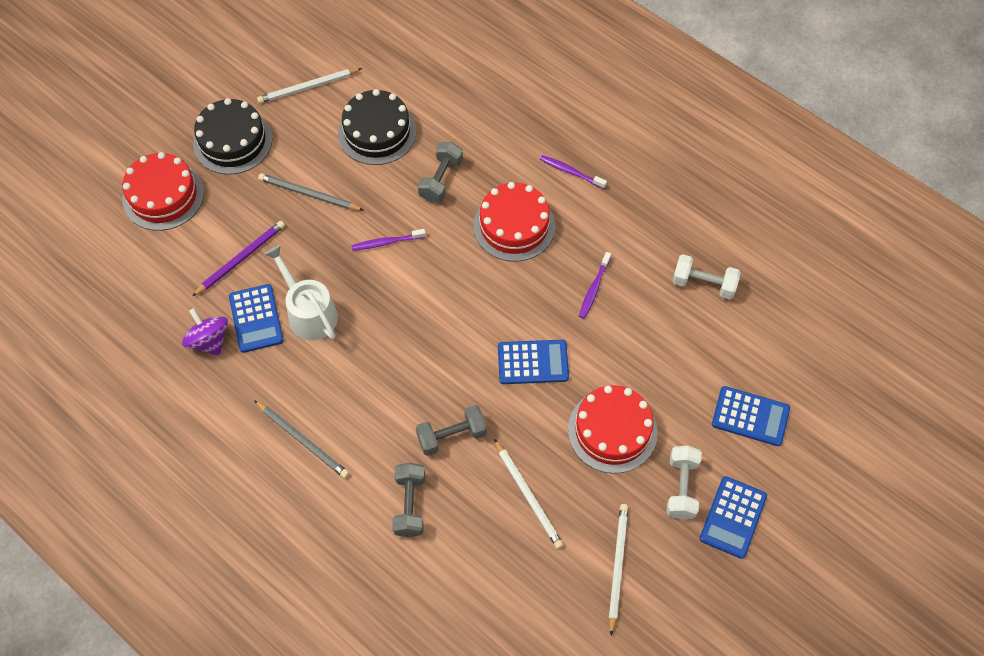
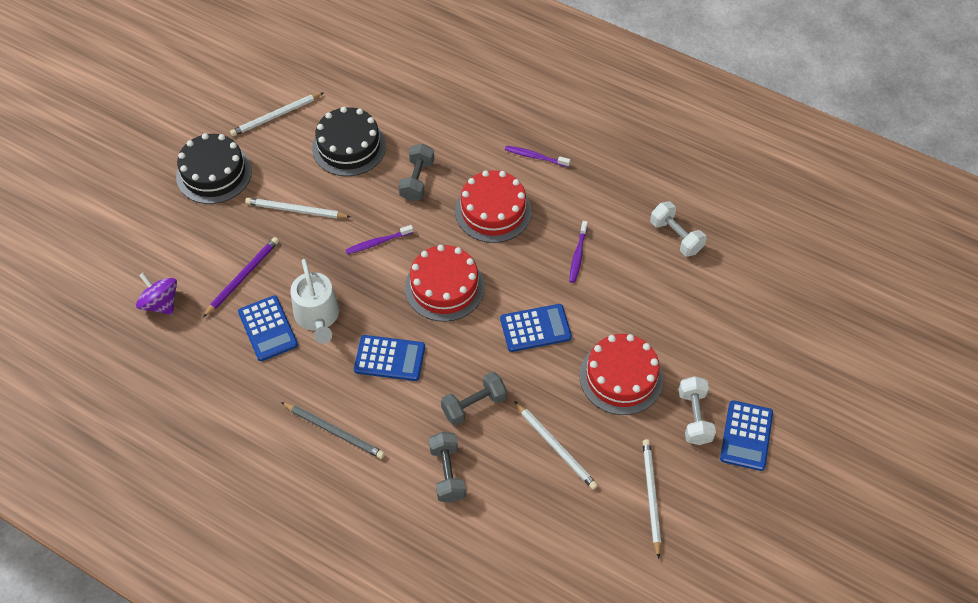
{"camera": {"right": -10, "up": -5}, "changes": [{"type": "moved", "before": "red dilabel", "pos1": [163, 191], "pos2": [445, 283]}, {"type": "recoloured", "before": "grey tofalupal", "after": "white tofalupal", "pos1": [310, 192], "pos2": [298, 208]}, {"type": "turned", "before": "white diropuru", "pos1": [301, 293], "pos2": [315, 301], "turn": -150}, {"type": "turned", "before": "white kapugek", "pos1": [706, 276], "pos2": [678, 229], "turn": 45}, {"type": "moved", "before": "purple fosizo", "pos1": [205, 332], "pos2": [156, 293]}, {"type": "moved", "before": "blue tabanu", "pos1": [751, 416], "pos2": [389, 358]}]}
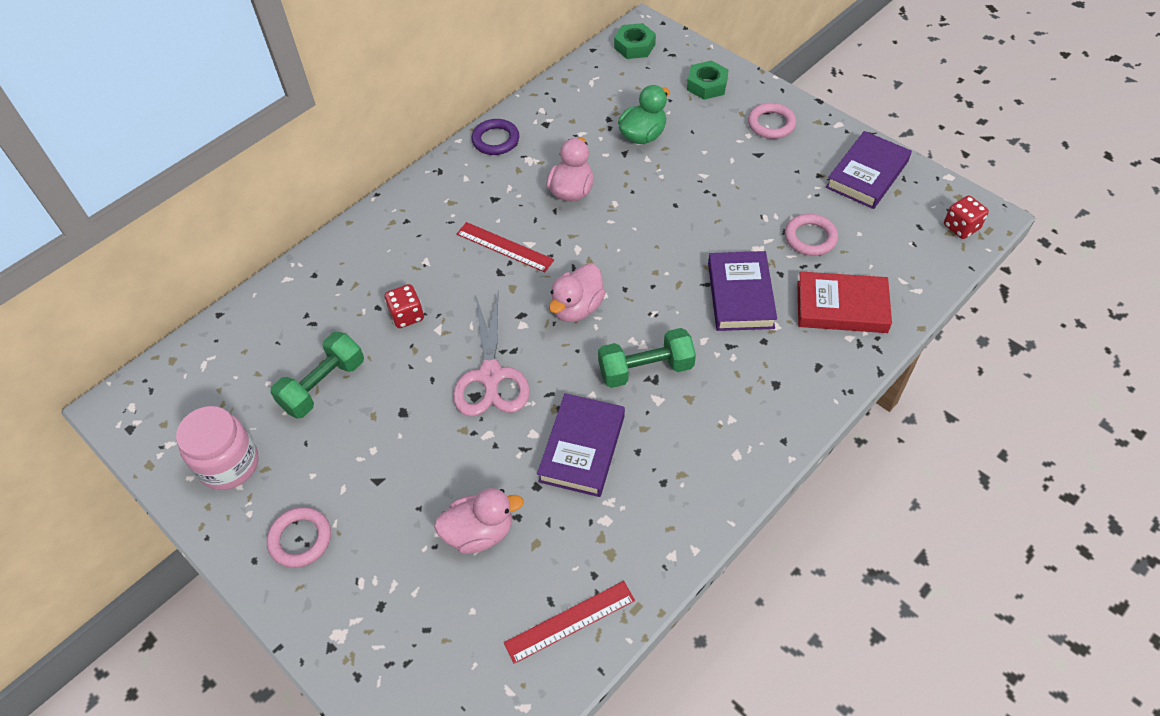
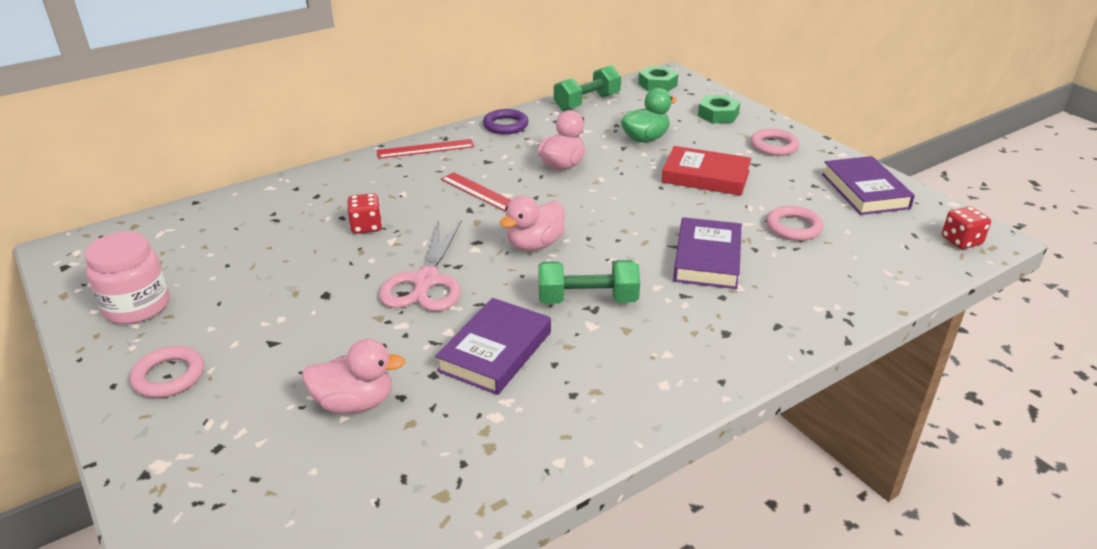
{"camera": {"right": 10, "up": -20}, "changes": [{"type": "turned", "before": "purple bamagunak", "pos1": [869, 170], "pos2": [868, 185], "turn": -60}, {"type": "moved", "before": "red bamagunak", "pos1": [844, 302], "pos2": [706, 171]}, {"type": "moved", "before": "green kapugek", "pos1": [317, 375], "pos2": [587, 88]}, {"type": "moved", "before": "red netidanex", "pos1": [569, 622], "pos2": [425, 149]}]}
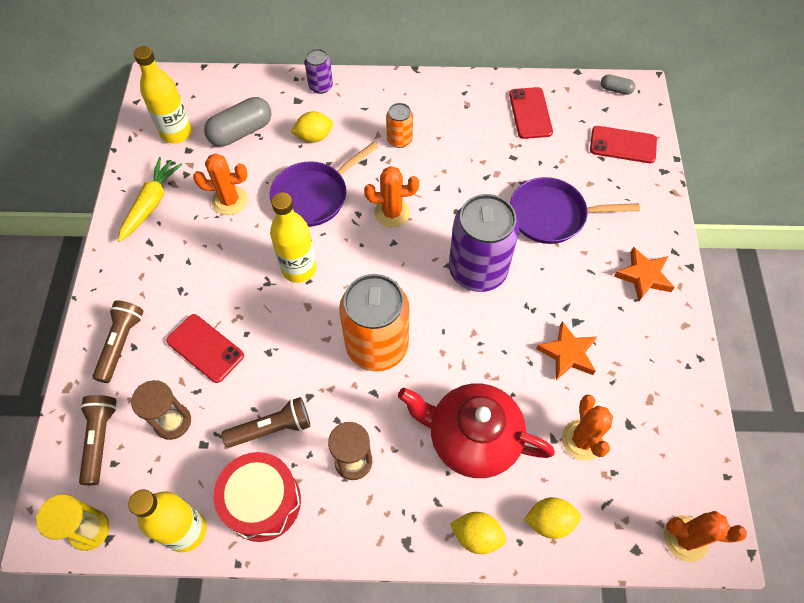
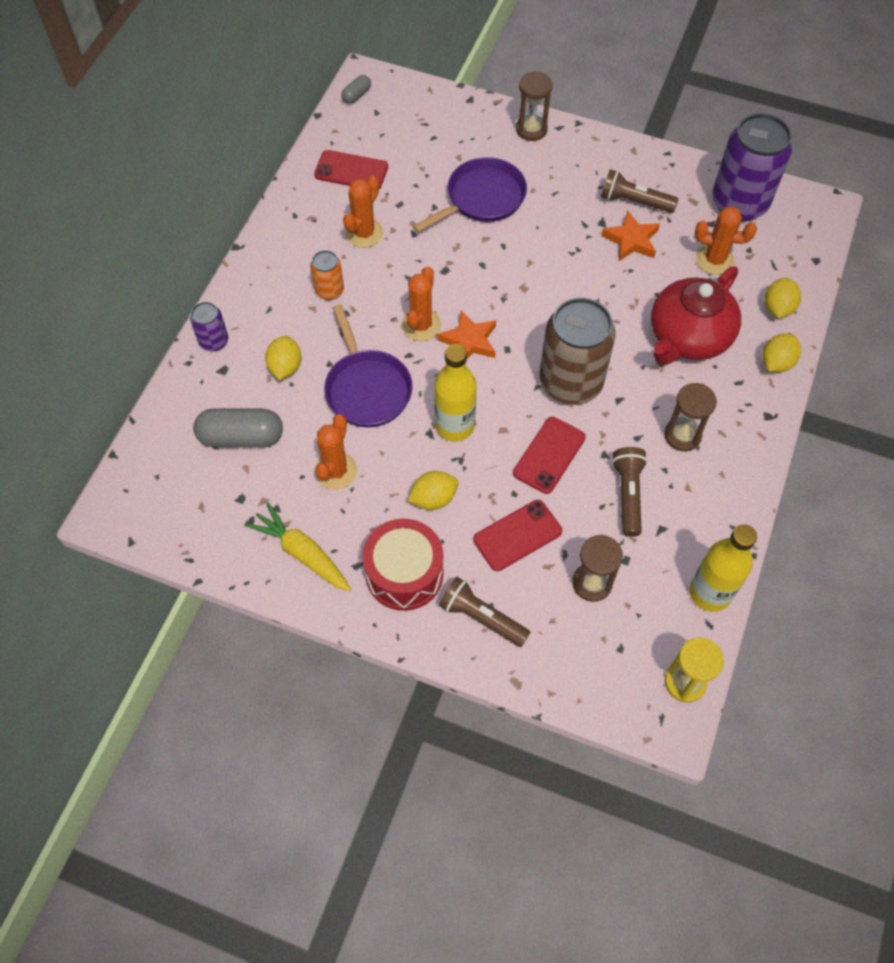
{"camera": {"right": -70, "up": 0}, "changes": [{"type": "removed", "before": "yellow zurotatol", "pos1": [163, 95]}, {"type": "turned", "before": "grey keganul", "pos1": [238, 122], "pos2": [238, 428], "turn": -75}, {"type": "moved", "before": "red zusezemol", "pos1": [623, 144], "pos2": [549, 455]}, {"type": "turned", "before": "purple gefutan", "pos1": [575, 210], "pos2": [470, 194], "turn": -150}, {"type": "moved", "before": "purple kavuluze", "pos1": [484, 243], "pos2": [752, 167]}, {"type": "moved", "before": "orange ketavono", "pos1": [644, 274], "pos2": [466, 334]}, {"type": "recoloured", "before": "orange kavuluze", "after": "brown kavuluze", "pos1": [374, 322], "pos2": [577, 351]}, {"type": "moved", "before": "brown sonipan", "pos1": [98, 440], "pos2": [639, 191]}, {"type": "moved", "before": "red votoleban", "pos1": [257, 497], "pos2": [403, 565]}, {"type": "moved", "before": "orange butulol", "pos1": [705, 536], "pos2": [363, 211]}, {"type": "added", "after": "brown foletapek", "pos2": [534, 106]}, {"type": "added", "after": "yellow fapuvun", "pos2": [433, 490]}]}
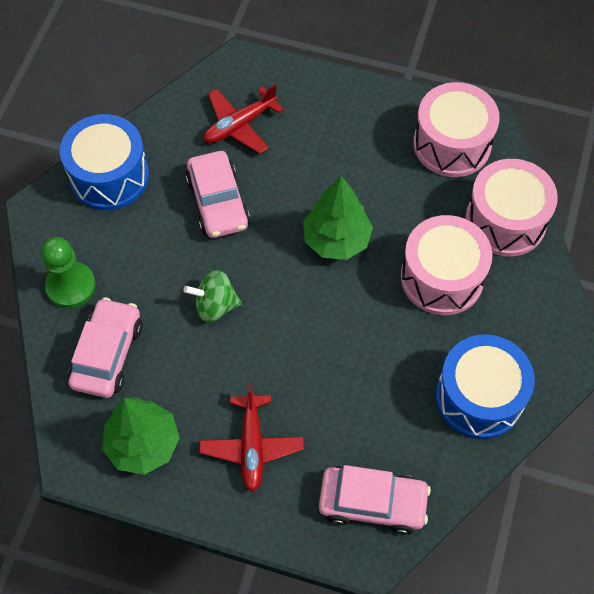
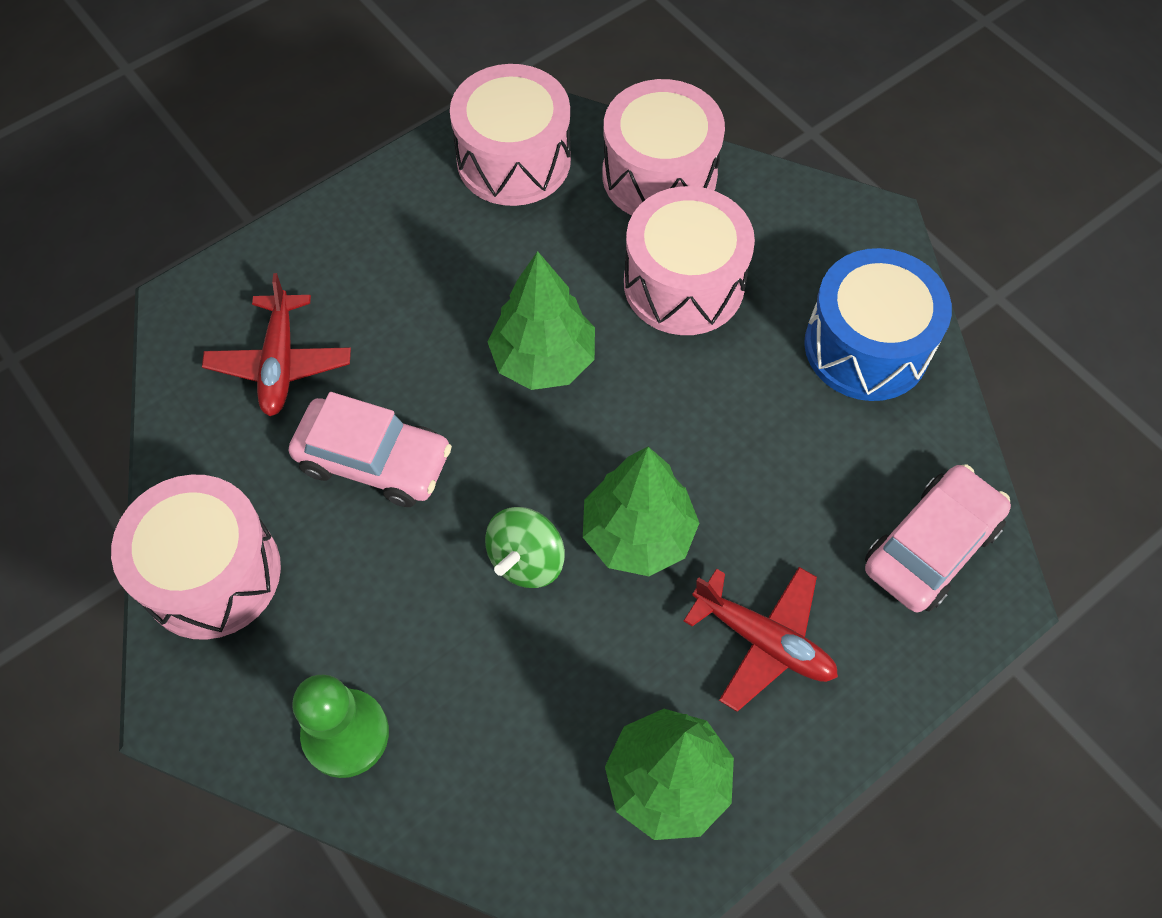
{"camera": {"right": -55, "up": 0}, "changes": [{"type": "recoloured", "before": "blue votoleban", "after": "pink votoleban", "pos1": [104, 162], "pos2": [196, 557]}, {"type": "removed", "before": "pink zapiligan", "pos1": [105, 347]}, {"type": "added", "after": "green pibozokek", "pos2": [641, 511]}]}
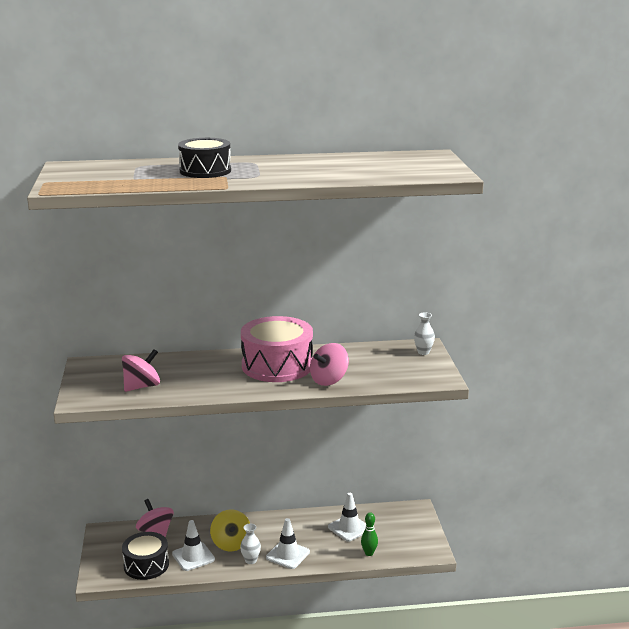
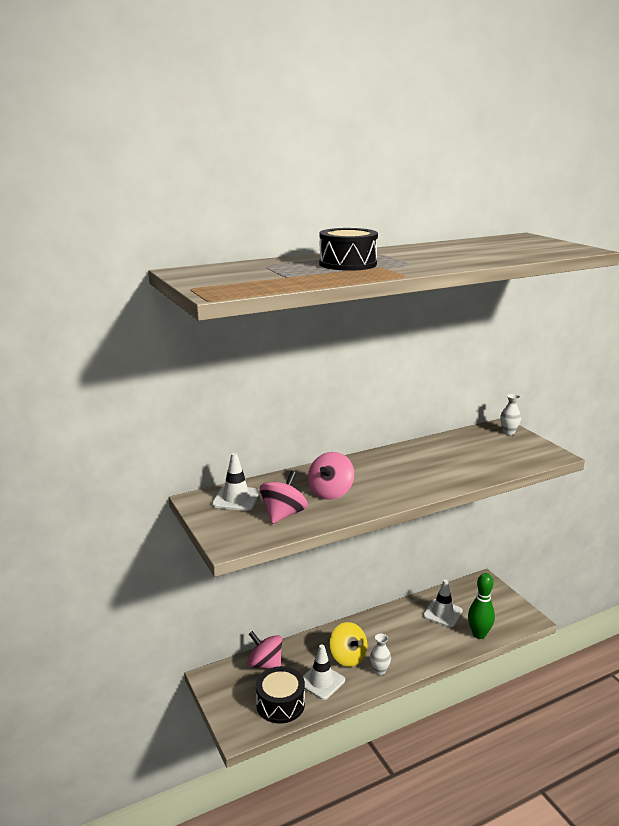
{"camera": {"right": -20, "up": 0}, "changes": [{"type": "removed", "before": "pink votoleban", "pos1": [277, 349]}, {"type": "moved", "before": "pink fosizo", "pos1": [329, 364], "pos2": [331, 476]}, {"type": "resized", "before": "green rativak", "pos1": [369, 534], "pos2": [481, 606], "scale": 1.56}, {"type": "moved", "before": "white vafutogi", "pos1": [288, 543], "pos2": [236, 482]}]}
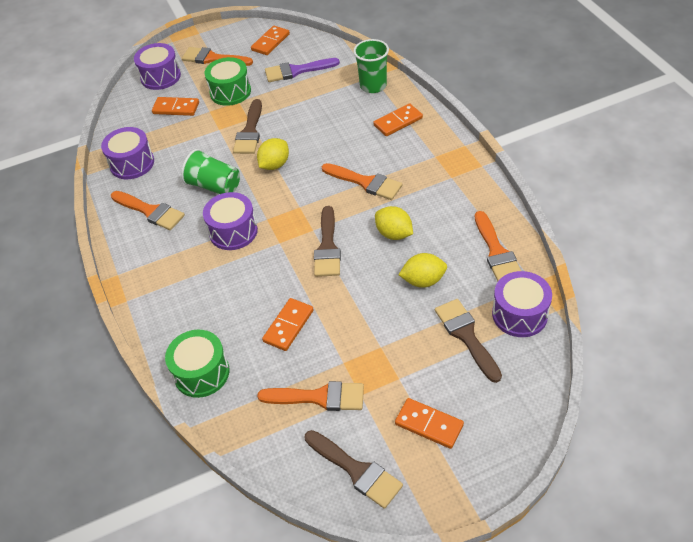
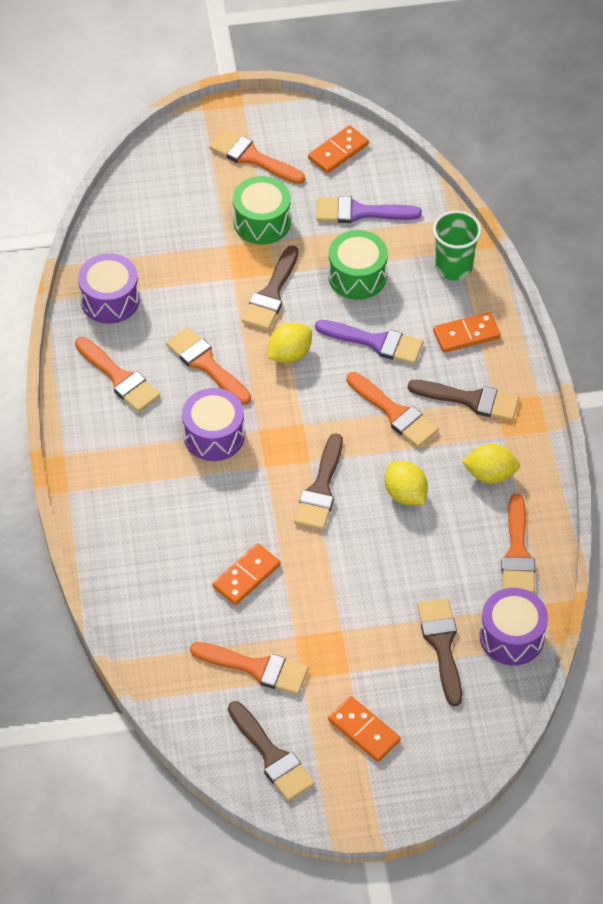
{"camera": {"right": 10, "up": 5}, "changes": [{"type": "removed", "before": "purple votoleban", "pos1": [157, 66]}, {"type": "removed", "before": "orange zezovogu", "pos1": [175, 106]}, {"type": "replaced", "before": "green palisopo", "after": "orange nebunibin", "pos1": [210, 171], "pos2": [208, 366]}, {"type": "moved", "before": "yellow fapuvun", "pos1": [422, 270], "pos2": [491, 464]}, {"type": "moved", "before": "green votoleban", "pos1": [197, 364], "pos2": [358, 265]}, {"type": "added", "after": "purple nebunibin", "pos2": [369, 342]}, {"type": "added", "after": "brown nebunibin", "pos2": [464, 400]}]}
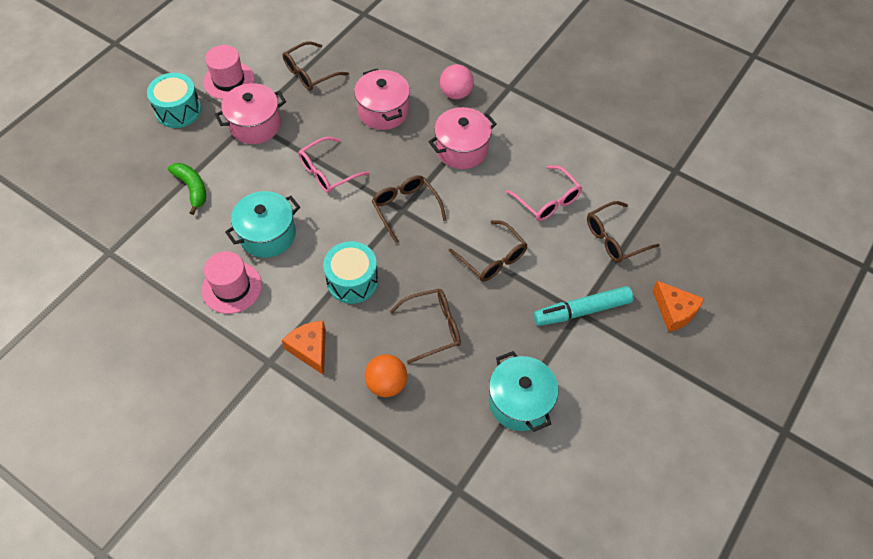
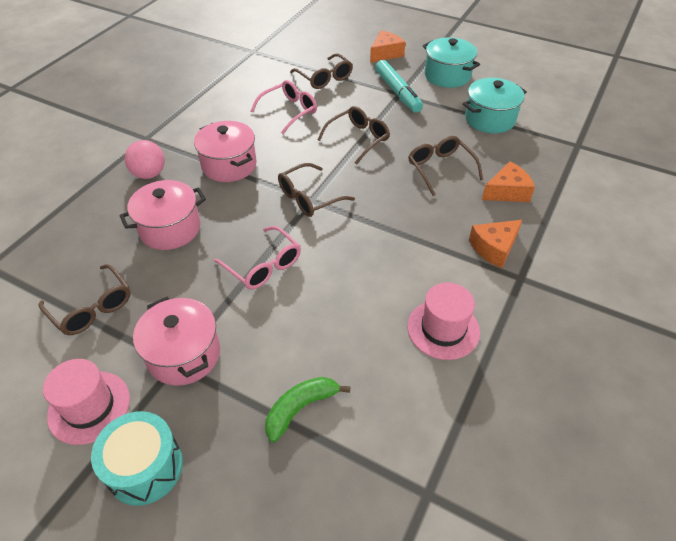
{"camera": {"right": -95, "up": -10}, "changes": [{"type": "moved", "before": "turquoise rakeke", "pos1": [262, 224], "pos2": [451, 62]}, {"type": "removed", "before": "turquoise votoleban", "pos1": [350, 272]}, {"type": "replaced", "before": "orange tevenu", "after": "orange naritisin", "pos1": [386, 375], "pos2": [508, 181]}]}
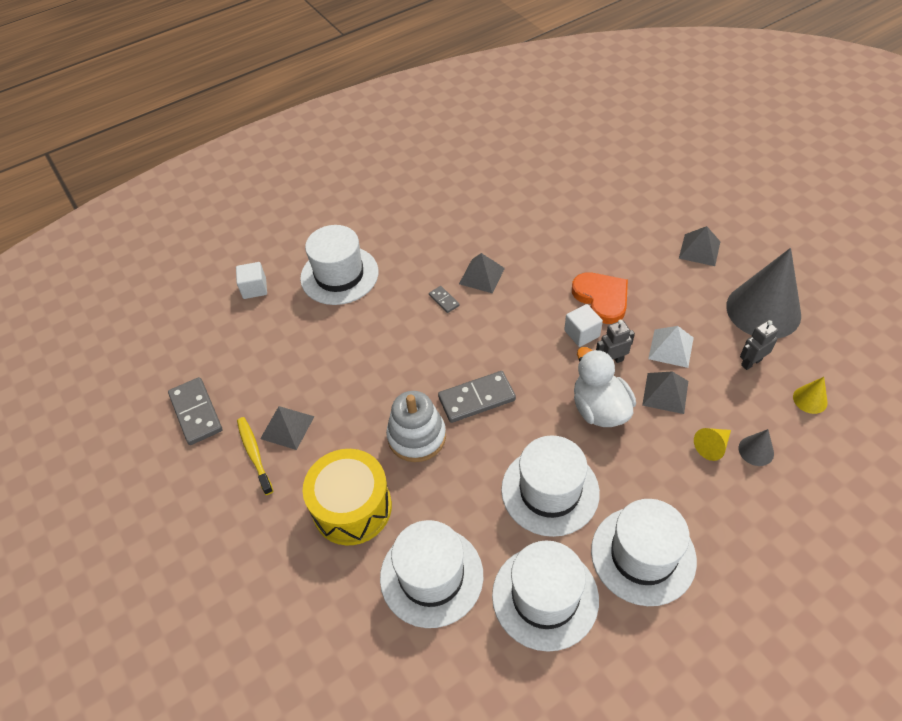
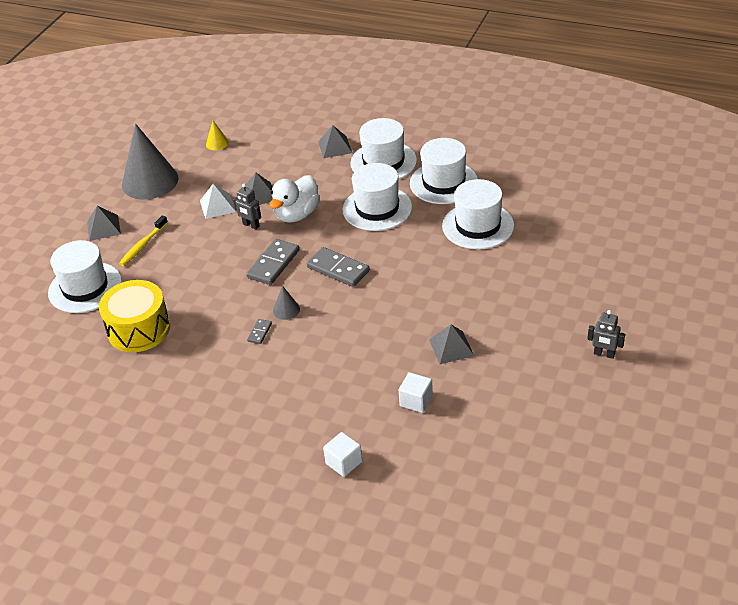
{"camera": {"right": -125, "up": -10}, "changes": [{"type": "moved", "before": "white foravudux", "pos1": [339, 265], "pos2": [85, 276]}, {"type": "moved", "before": "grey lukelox", "pos1": [482, 273], "pos2": [335, 141]}, {"type": "removed", "before": "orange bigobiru", "pos1": [600, 298]}, {"type": "moved", "before": "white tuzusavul", "pos1": [583, 325], "pos2": [416, 392]}, {"type": "moved", "before": "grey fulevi", "pos1": [759, 345], "pos2": [606, 334]}, {"type": "moved", "before": "grey zezovogu", "pos1": [195, 411], "pos2": [272, 262]}, {"type": "removed", "before": "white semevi", "pos1": [416, 426]}, {"type": "moved", "before": "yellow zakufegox", "pos1": [255, 456], "pos2": [143, 241]}, {"type": "removed", "before": "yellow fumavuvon", "pos1": [712, 444]}, {"type": "moved", "before": "grey fumavuvon", "pos1": [756, 447], "pos2": [286, 302]}, {"type": "moved", "before": "yellow votoleban", "pos1": [347, 497], "pos2": [134, 316]}]}
